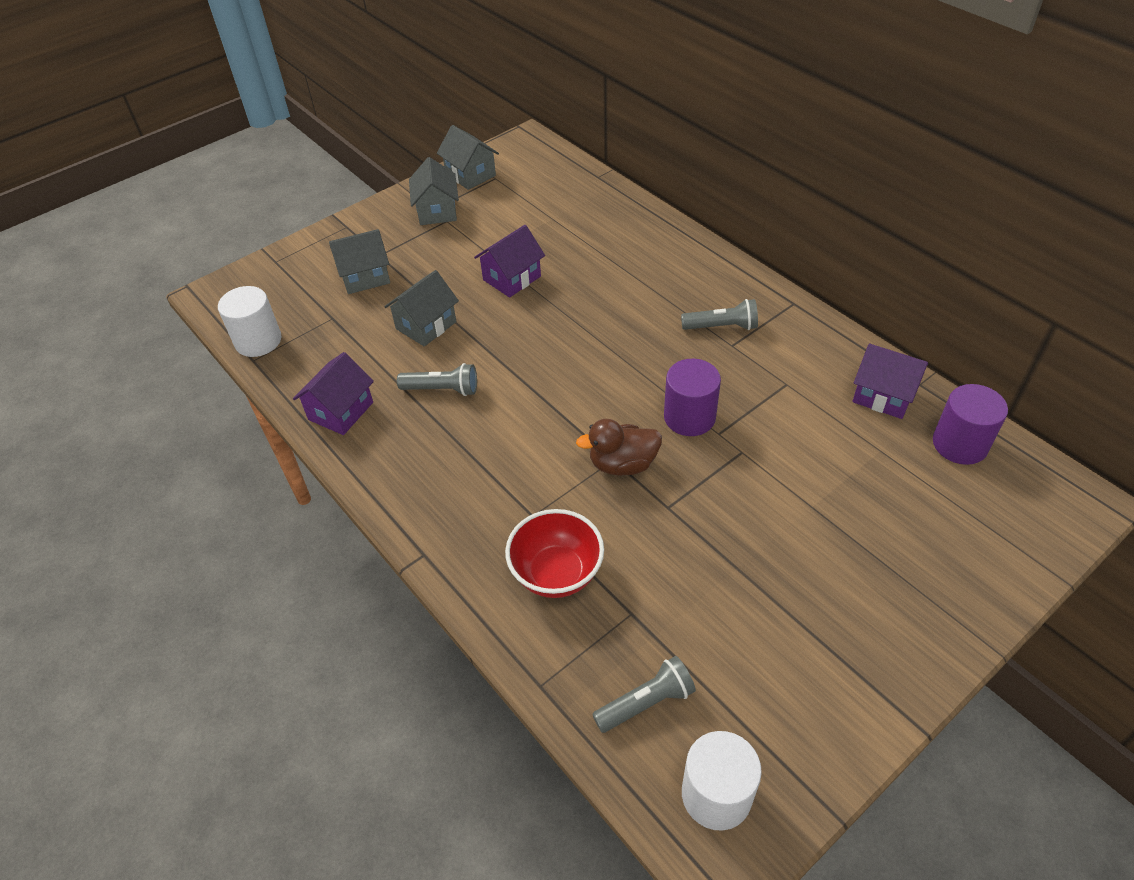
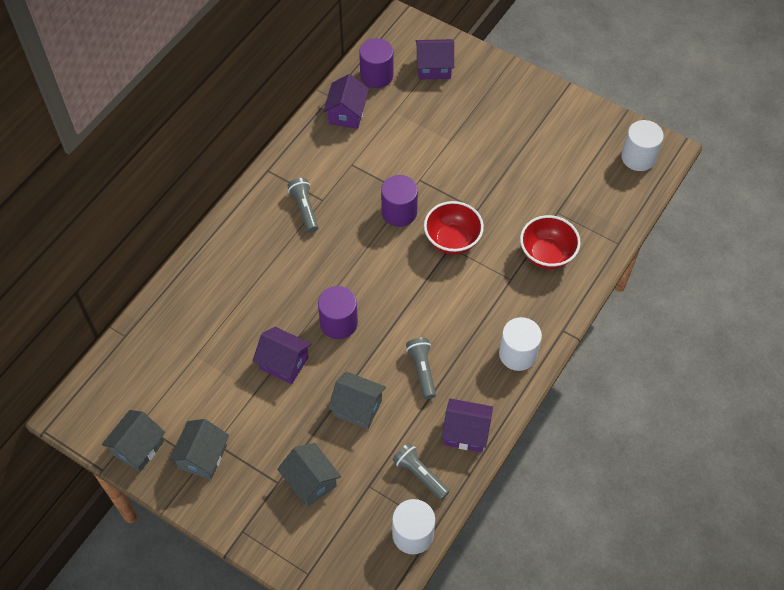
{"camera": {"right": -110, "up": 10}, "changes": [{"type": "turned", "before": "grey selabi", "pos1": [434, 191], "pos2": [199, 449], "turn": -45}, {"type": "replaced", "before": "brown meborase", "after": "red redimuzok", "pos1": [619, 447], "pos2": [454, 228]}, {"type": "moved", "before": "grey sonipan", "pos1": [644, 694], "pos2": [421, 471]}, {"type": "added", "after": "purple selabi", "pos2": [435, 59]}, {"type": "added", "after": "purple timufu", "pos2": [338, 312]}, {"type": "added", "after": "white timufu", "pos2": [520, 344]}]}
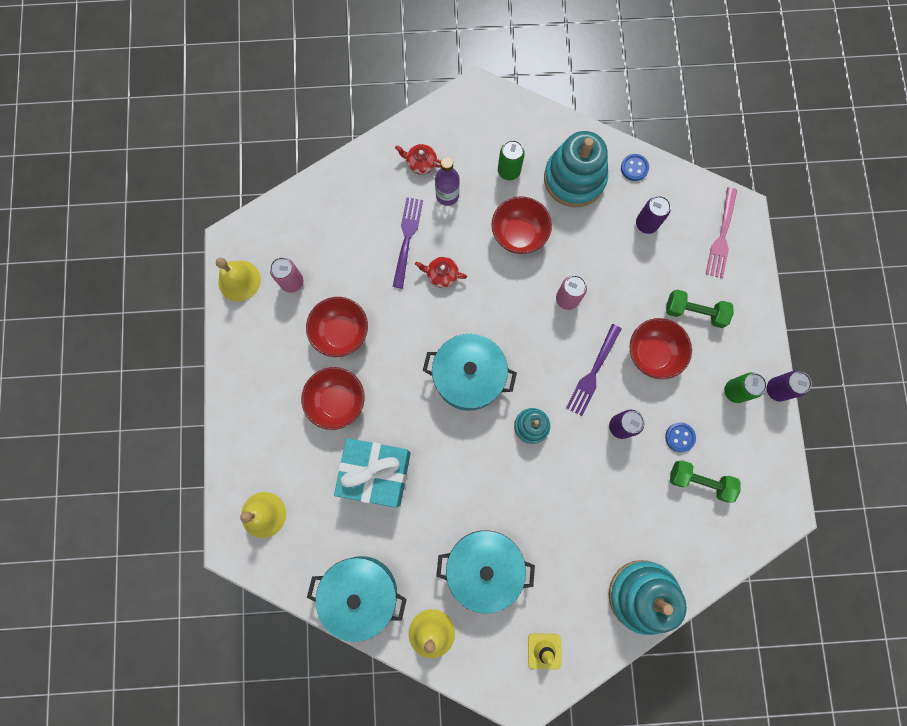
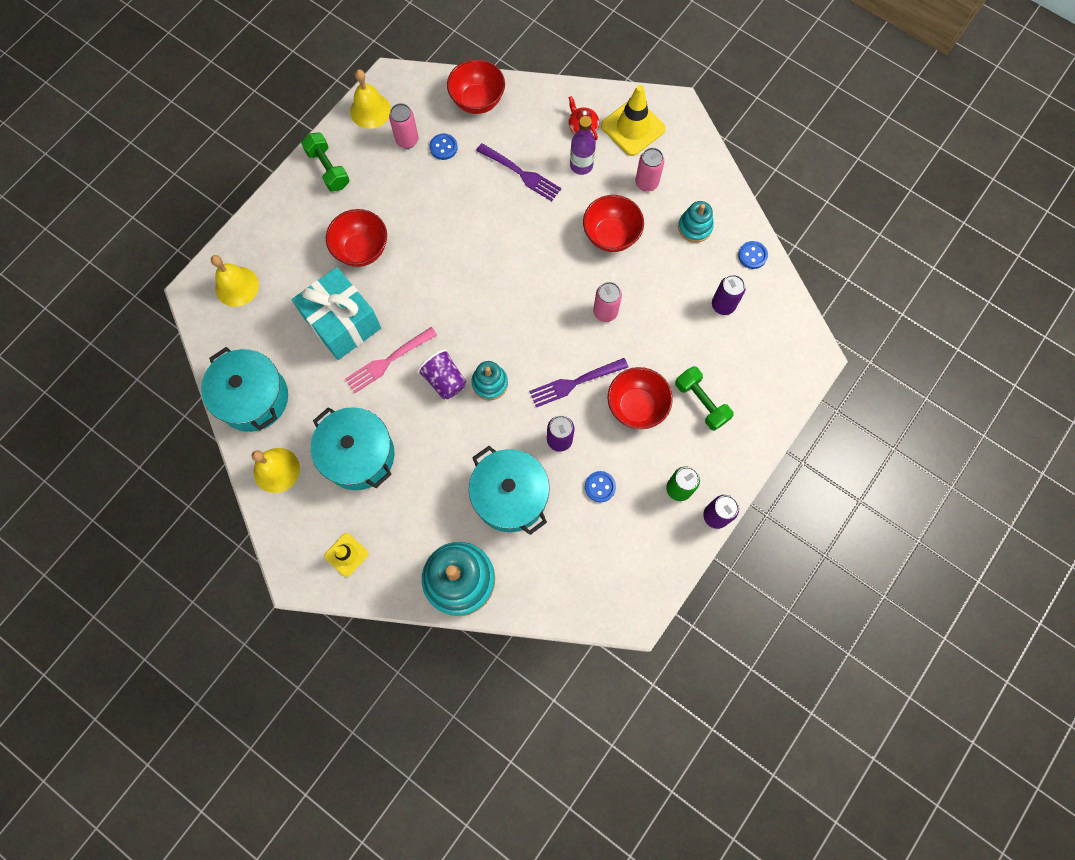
{"camera": {"right": 40, "up": -5}, "changes": [{"type": "resized", "before": "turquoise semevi", "pos1": [576, 169], "pos2": [696, 222], "scale": 0.53}, {"type": "recoloured", "before": "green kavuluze", "after": "pink kavuluze", "pos1": [511, 160], "pos2": [649, 170]}, {"type": "moved", "before": "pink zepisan", "pos1": [721, 232], "pos2": [391, 360]}, {"type": "turned", "before": "purple zepisan", "pos1": [408, 242], "pos2": [518, 172], "turn": 75}, {"type": "removed", "before": "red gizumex", "pos1": [441, 272]}, {"type": "moved", "before": "red redimuzok", "pos1": [337, 327], "pos2": [476, 86]}, {"type": "moved", "before": "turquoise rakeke", "pos1": [470, 372], "pos2": [509, 490]}, {"type": "moved", "before": "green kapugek", "pos1": [705, 481], "pos2": [325, 161]}, {"type": "added", "after": "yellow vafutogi", "pos2": [633, 120]}, {"type": "added", "after": "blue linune", "pos2": [444, 147]}, {"type": "added", "after": "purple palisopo", "pos2": [441, 374]}]}
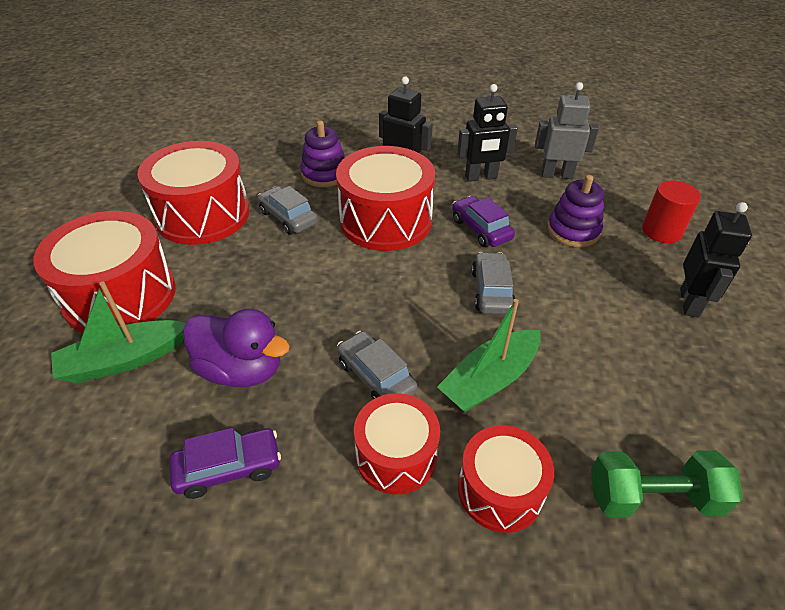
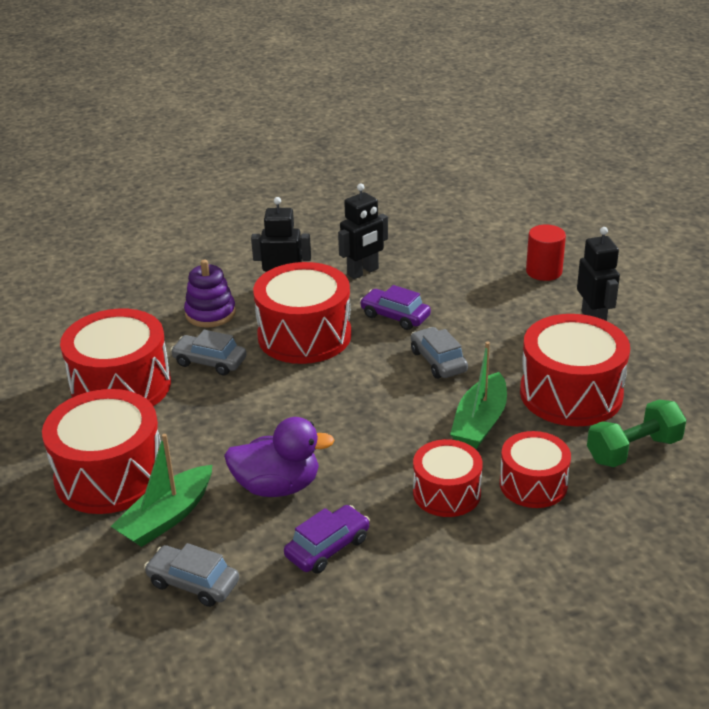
{"camera": {"right": -25, "up": -10}, "changes": [{"type": "removed", "before": "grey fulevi", "pos1": [567, 130]}, {"type": "removed", "before": "purple semevi", "pos1": [575, 211]}, {"type": "moved", "before": "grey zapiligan", "pos1": [377, 365], "pos2": [191, 575]}, {"type": "added", "after": "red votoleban", "pos2": [575, 370]}]}
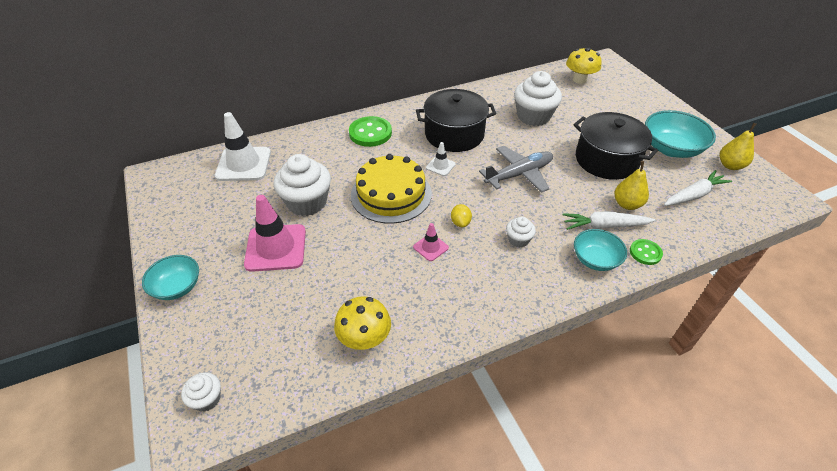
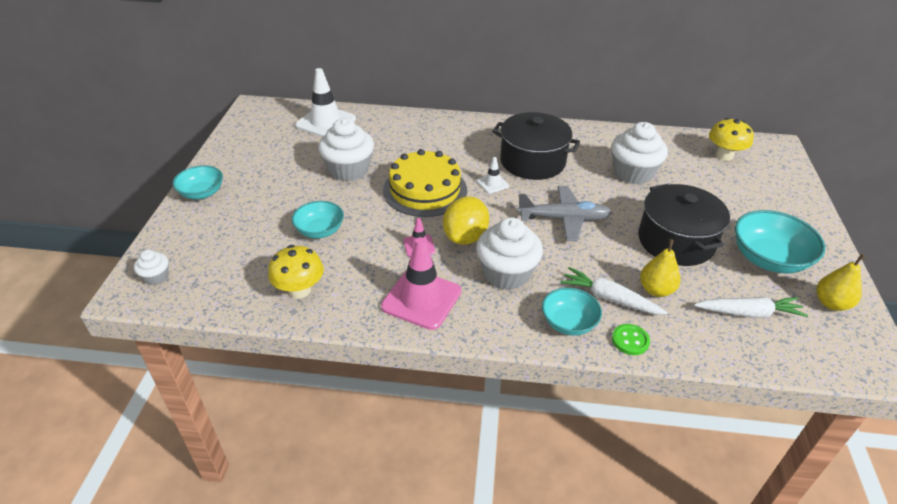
{"camera": {"right": 30, "up": -5}, "changes": [{"type": "removed", "before": "green linune", "pos1": [370, 131]}, {"type": "moved", "before": "pink vafutogi", "pos1": [275, 233], "pos2": [421, 283]}, {"type": "resized", "before": "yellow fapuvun", "pos1": [461, 215], "pos2": [466, 220], "scale": 2.0}, {"type": "resized", "before": "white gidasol", "pos1": [521, 232], "pos2": [509, 253], "scale": 2.02}, {"type": "added", "after": "turquoise redimuzok", "pos2": [318, 219]}]}
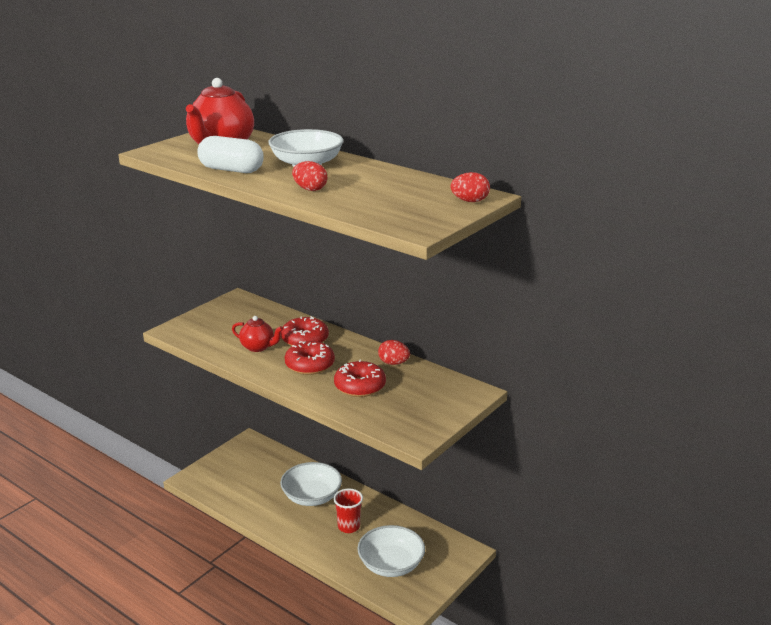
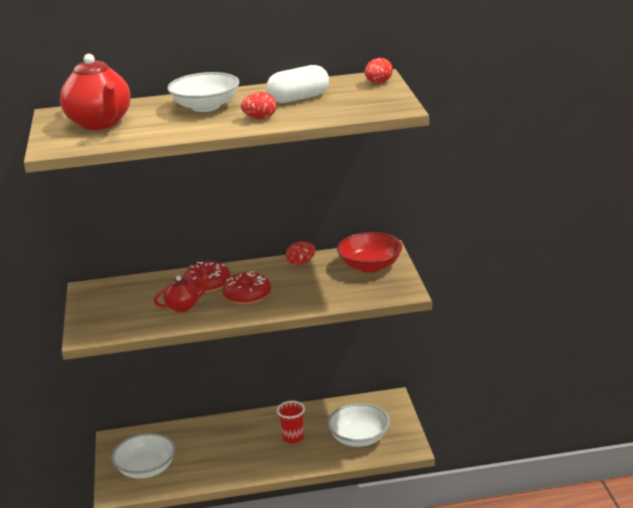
{"camera": {"right": -45, "up": 0}, "changes": [{"type": "moved", "before": "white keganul", "pos1": [230, 154], "pos2": [297, 84]}, {"type": "removed", "before": "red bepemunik", "pos1": [360, 378]}, {"type": "moved", "before": "white redimuzok", "pos1": [311, 484], "pos2": [143, 456]}, {"type": "added", "after": "red redimuzok", "pos2": [369, 252]}]}
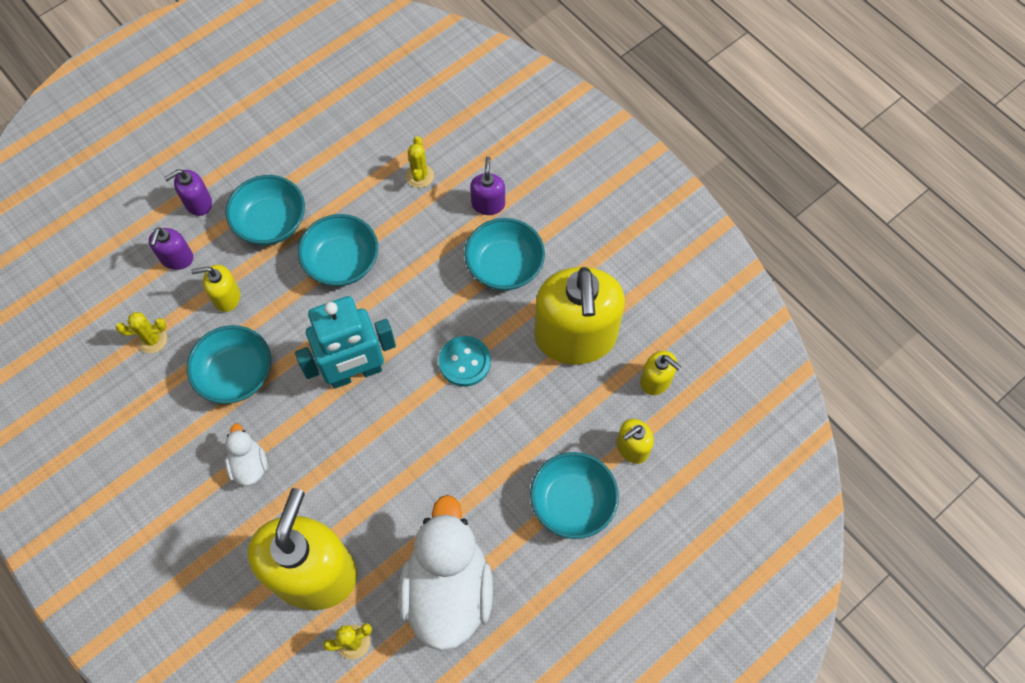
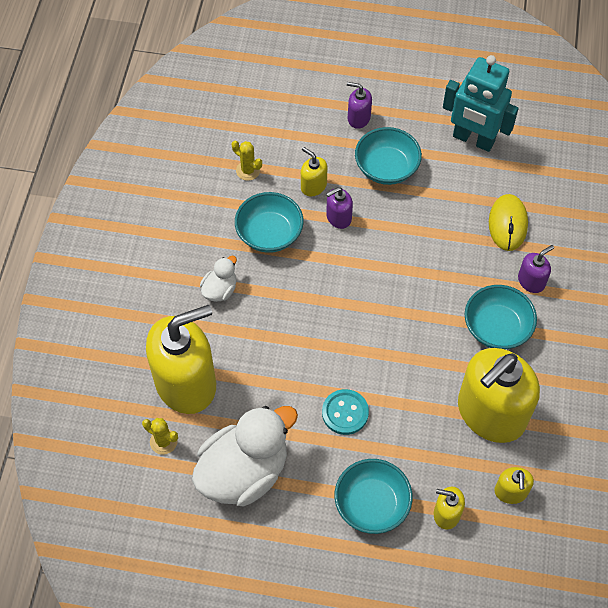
{"camera": {"right": 50, "up": -5}, "changes": [{"type": "replaced", "before": "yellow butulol", "after": "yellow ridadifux", "pos1": [420, 162], "pos2": [508, 222]}, {"type": "removed", "before": "turquoise redimuzok", "pos1": [338, 250]}, {"type": "moved", "before": "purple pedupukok", "pos1": [171, 248], "pos2": [339, 208]}, {"type": "moved", "before": "turquoise fulevi", "pos1": [345, 342], "pos2": [481, 103]}, {"type": "moved", "before": "turquoise linune", "pos1": [465, 361], "pos2": [345, 412]}]}
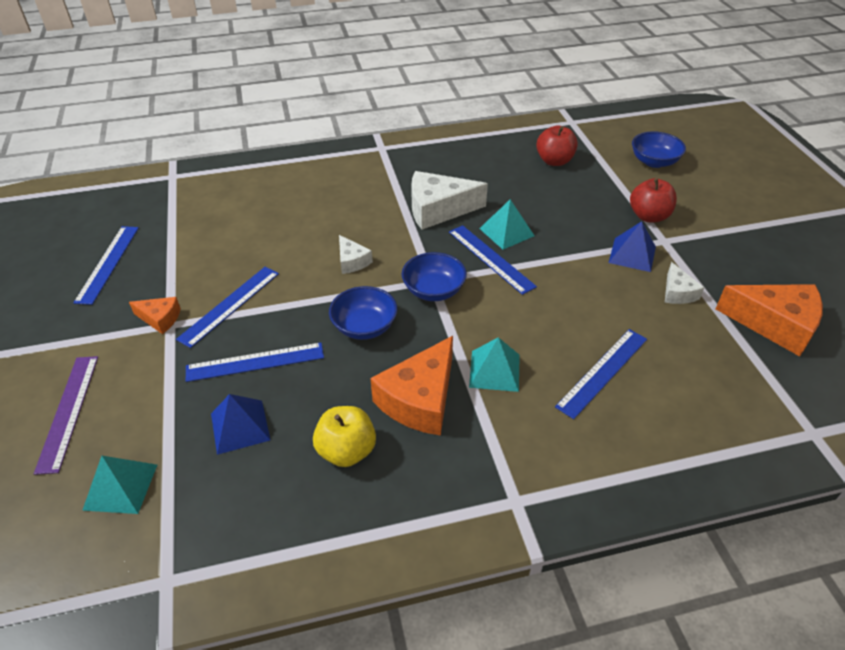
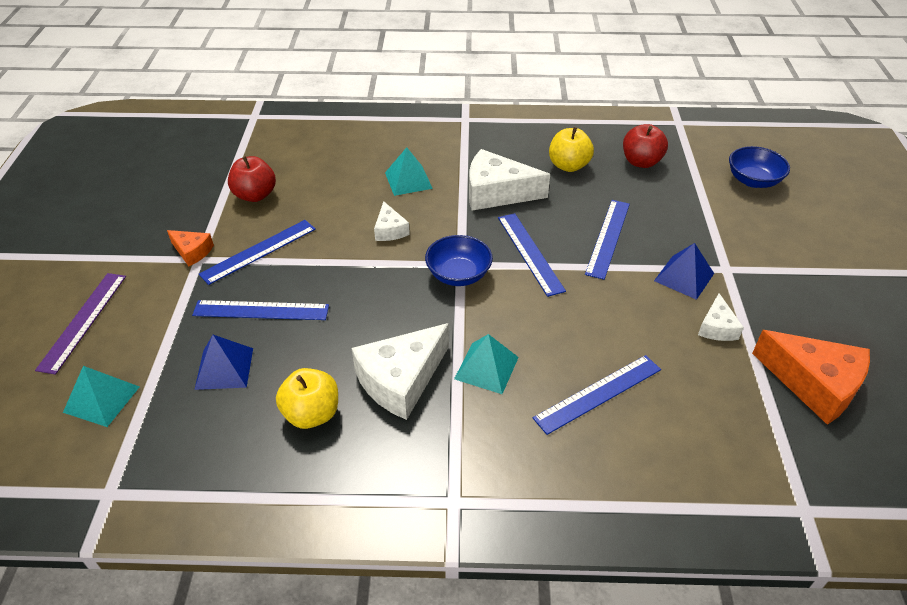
{"camera": {"right": 15, "up": 0}, "changes": [{"type": "moved", "before": "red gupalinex", "pos1": [653, 200], "pos2": [252, 179]}, {"type": "moved", "before": "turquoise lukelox", "pos1": [507, 224], "pos2": [409, 171]}, {"type": "moved", "before": "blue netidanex", "pos1": [106, 265], "pos2": [607, 240]}, {"type": "removed", "before": "blue redimuzok", "pos1": [363, 313]}, {"type": "recoloured", "before": "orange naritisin", "after": "white naritisin", "pos1": [411, 386], "pos2": [400, 371]}, {"type": "added", "after": "yellow gupalinex", "pos2": [571, 149]}]}
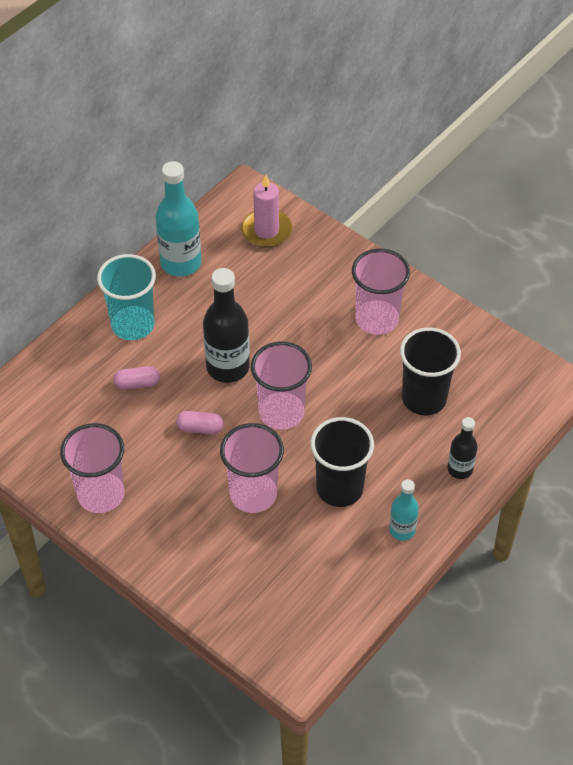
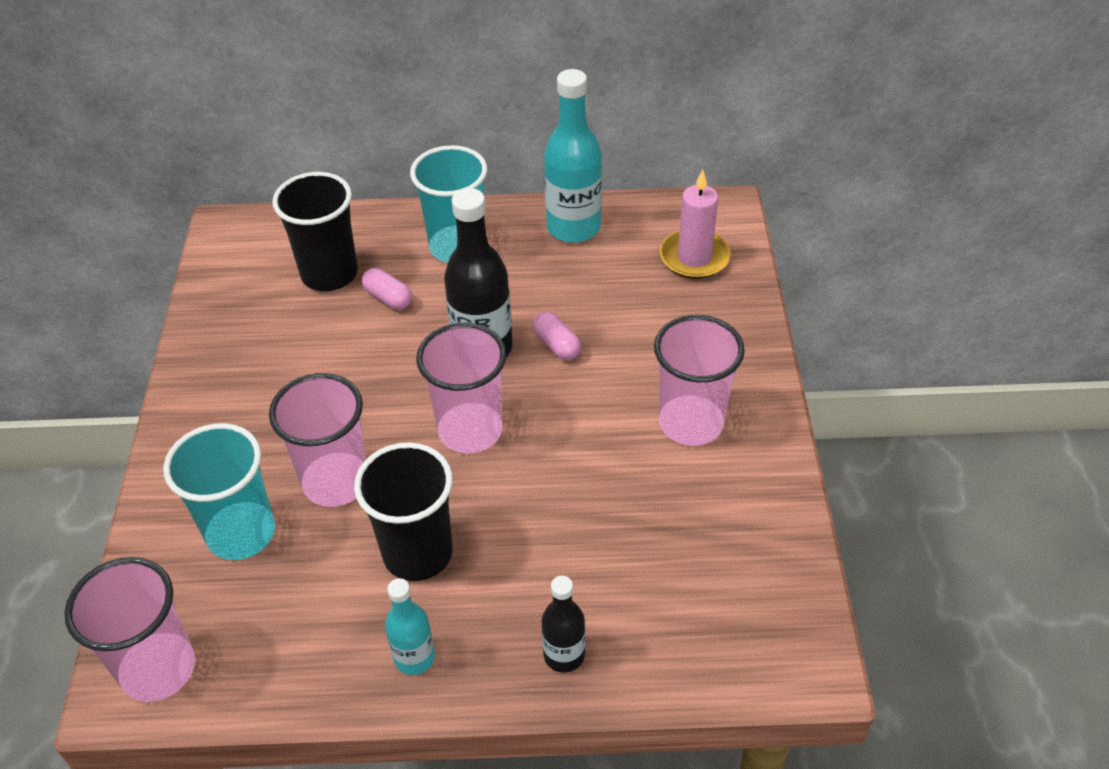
{"camera": {"right": 50, "up": -5}, "changes": [{"type": "moved", "before": "black palisopo", "pos1": [430, 371], "pos2": [315, 231]}, {"type": "moved", "before": "pink keganul", "pos1": [199, 422], "pos2": [557, 336]}, {"type": "moved", "before": "pink palisopo", "pos1": [92, 468], "pos2": [129, 629]}, {"type": "added", "after": "turquoise palisopo", "pos2": [219, 491]}]}
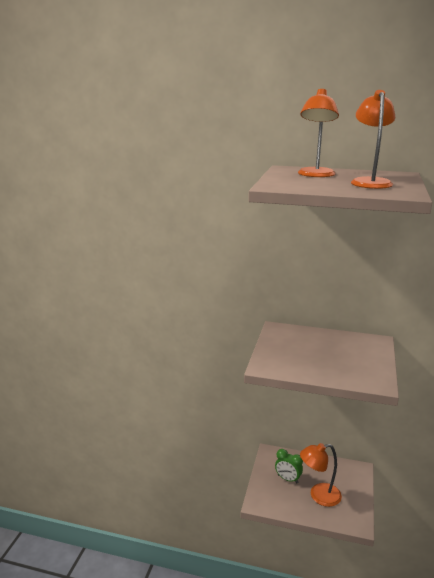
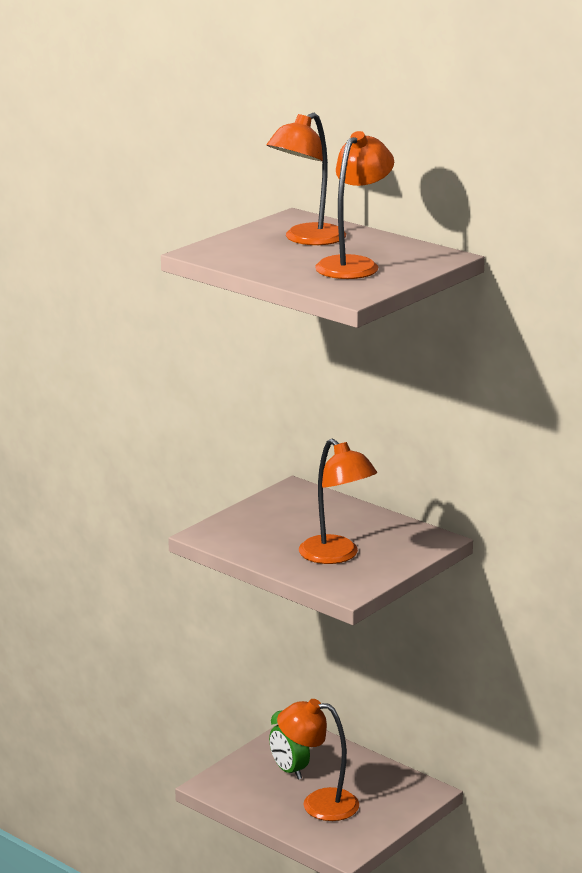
{"camera": {"right": 25, "up": 0}, "changes": [{"type": "added", "after": "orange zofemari", "pos2": [338, 501]}]}
